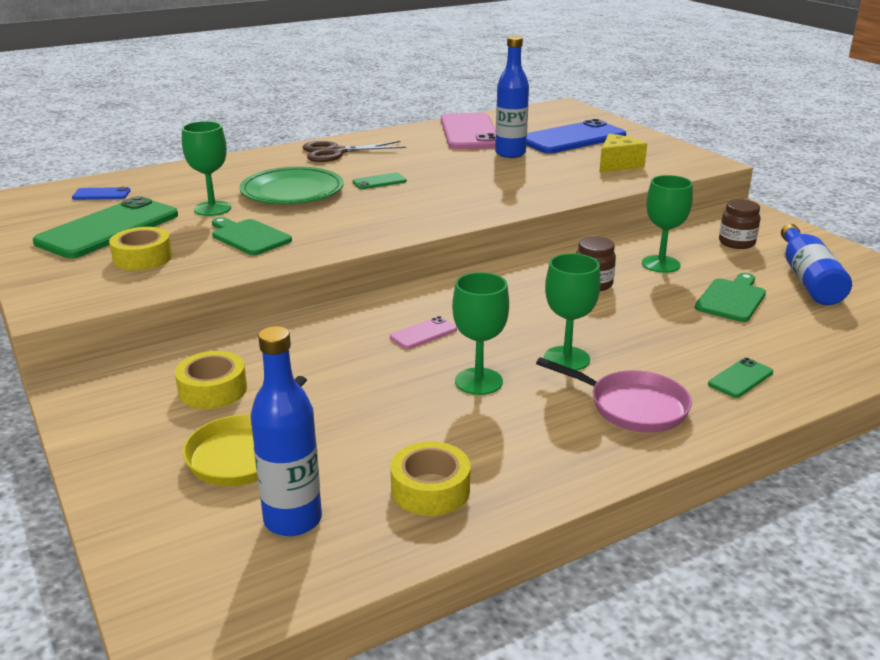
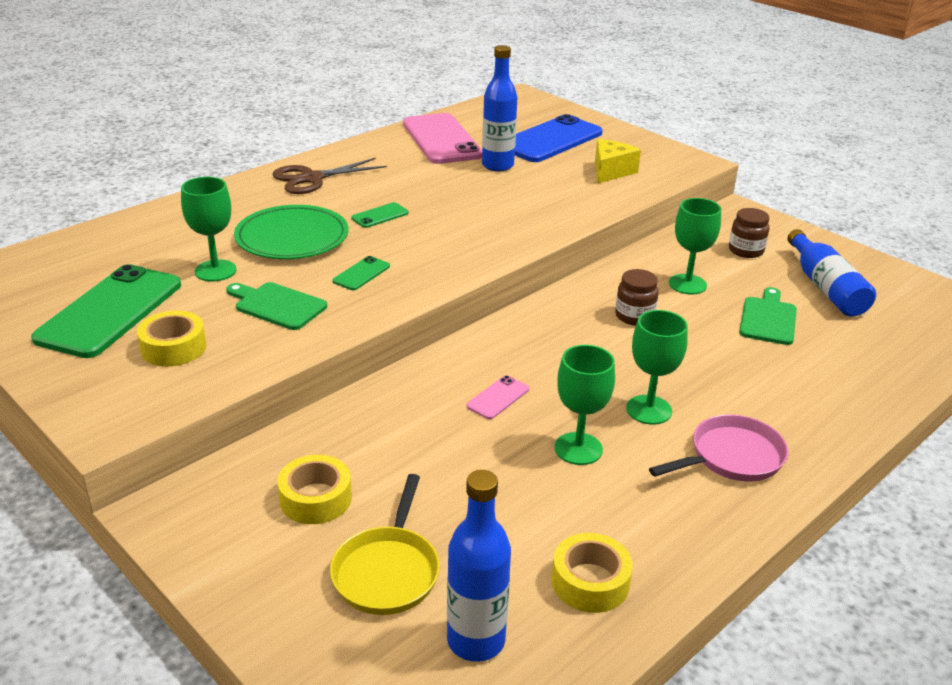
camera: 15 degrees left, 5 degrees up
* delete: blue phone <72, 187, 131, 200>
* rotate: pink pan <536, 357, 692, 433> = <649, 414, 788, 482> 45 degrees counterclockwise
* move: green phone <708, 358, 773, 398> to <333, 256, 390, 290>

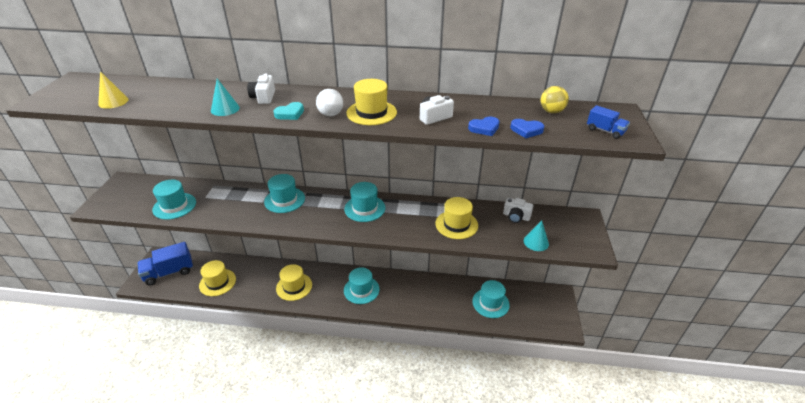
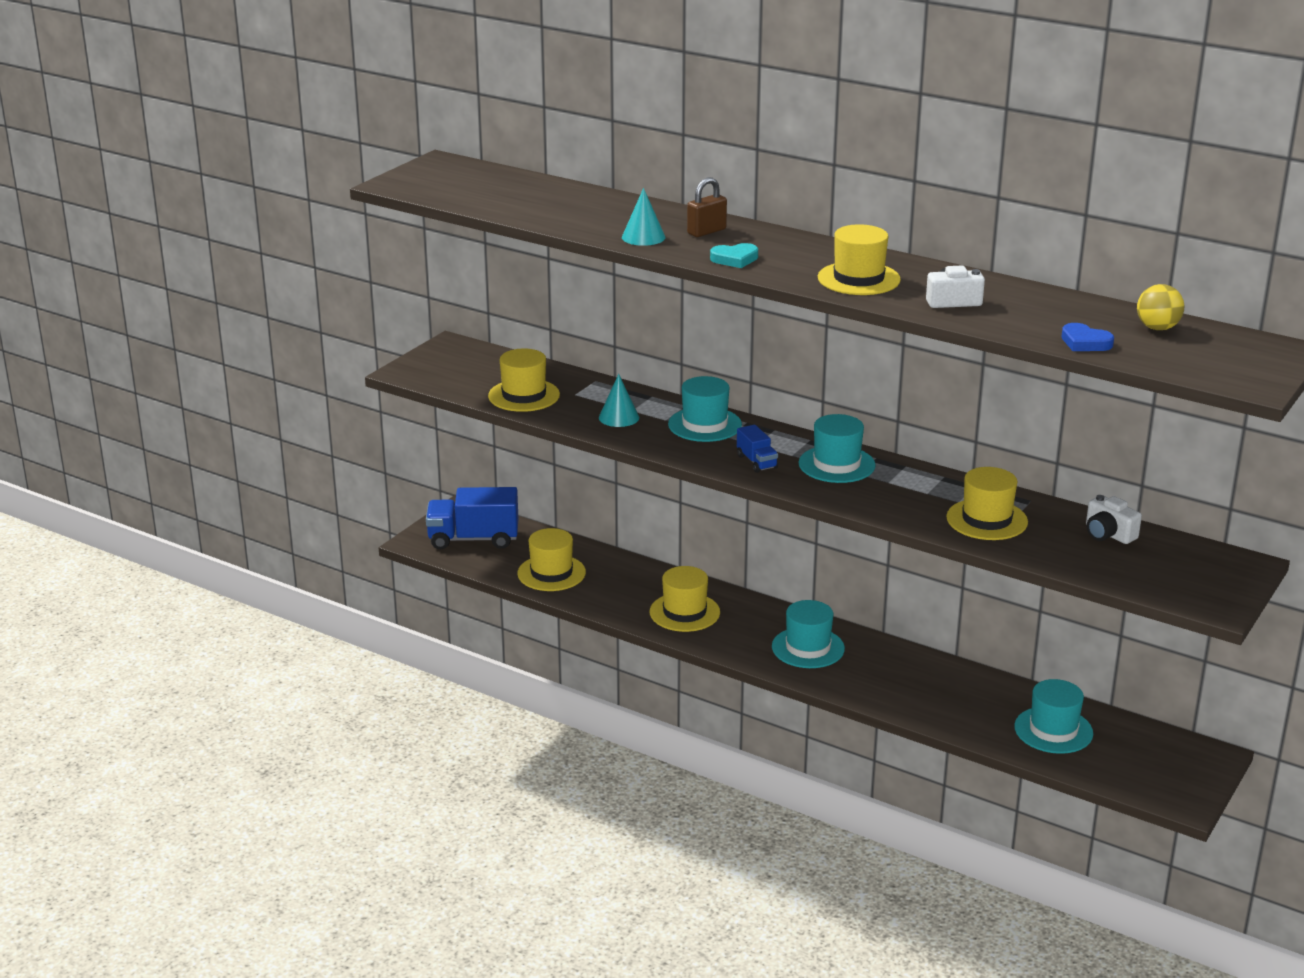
camera: 25 degrees right, 10 degrees down
* delete: yellow cone <98, 71, 128, 109>
* replace: white camera <247, 74, 275, 104> to brown padlock <687, 177, 727, 237>
* delete: white ball <316, 89, 343, 116>
* move: blue truck <587, 105, 630, 139> to <737, 425, 778, 473>
* delete: blue heart <468, 117, 500, 136>
* recolor: turquoise hat <152, 180, 196, 220> to yellow hat <488, 349, 560, 412>
* move: turquoise cone <524, 221, 549, 251> to <599, 374, 639, 427>

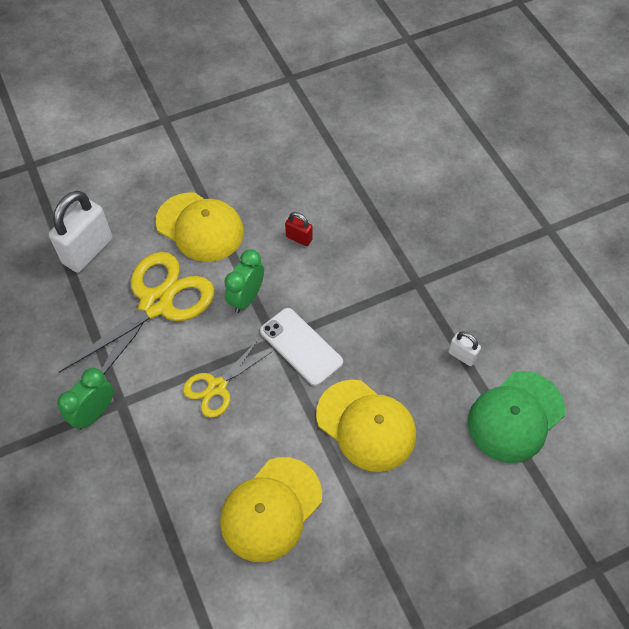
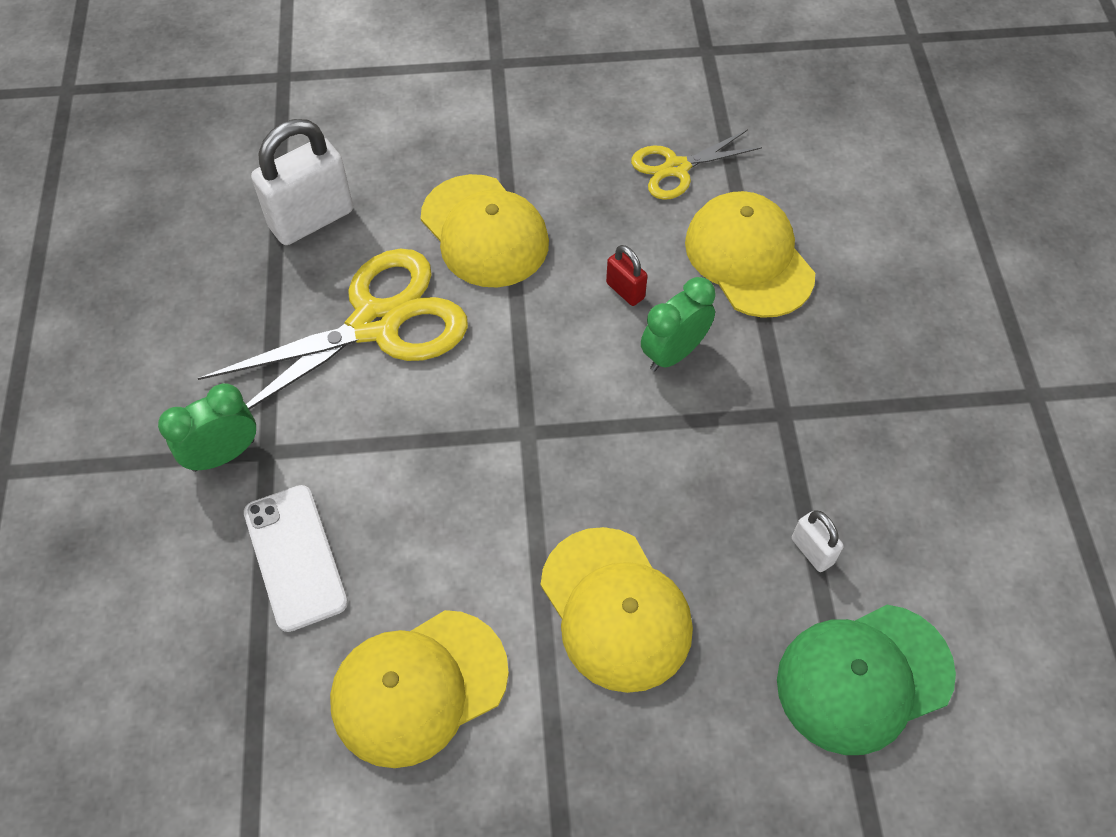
camera: 20 degrees right, 0 degrees up
* move: green clock <224, 249, 264, 313> to <641, 277, 716, 371>
* move: white phone <260, 308, 343, 386> to <244, 485, 348, 632>
* move: yellow scissors <183, 340, 272, 418> to <631, 129, 762, 200>
* insert: yellow cap <685, 191, 815, 318>

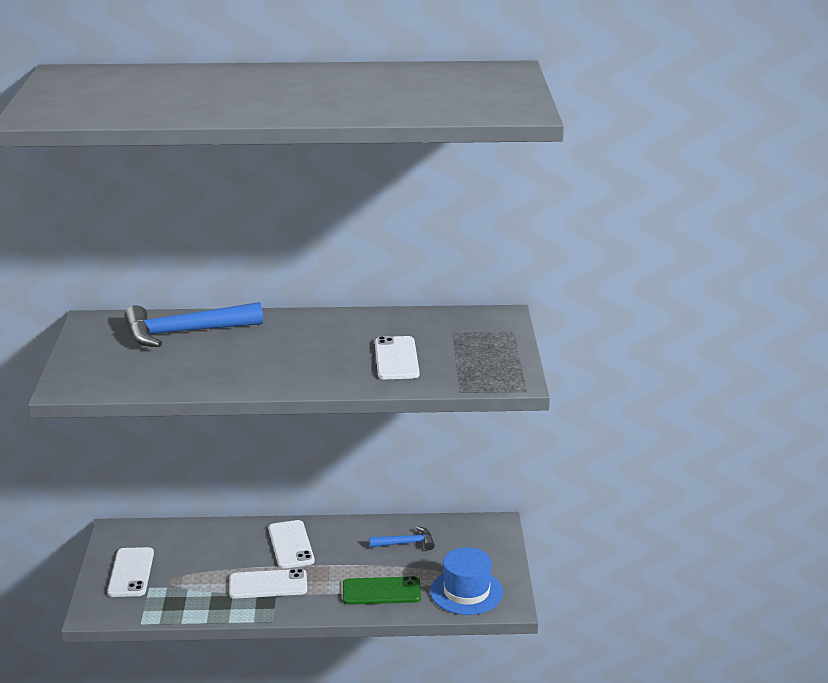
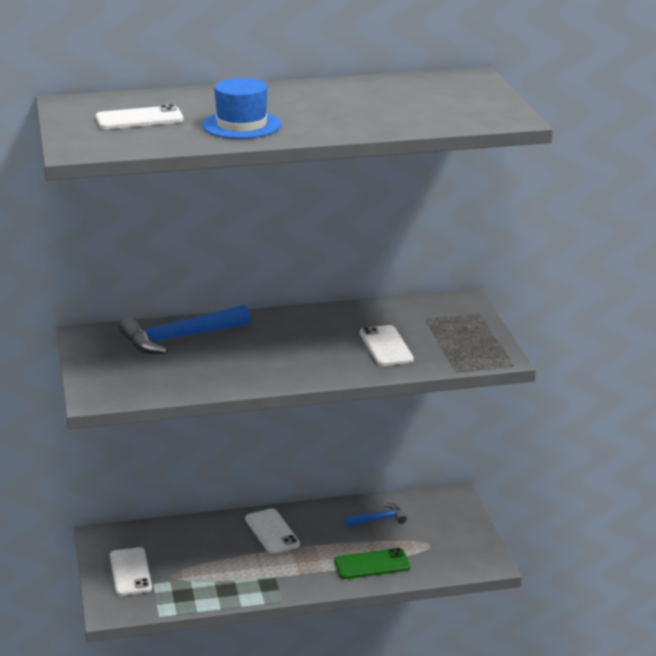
camera: 10 degrees left, 0 degrees up
* move: blue hat <430, 547, 503, 615> to <202, 78, 282, 139>
* move: white phone <229, 569, 307, 599> to <96, 104, 183, 129>

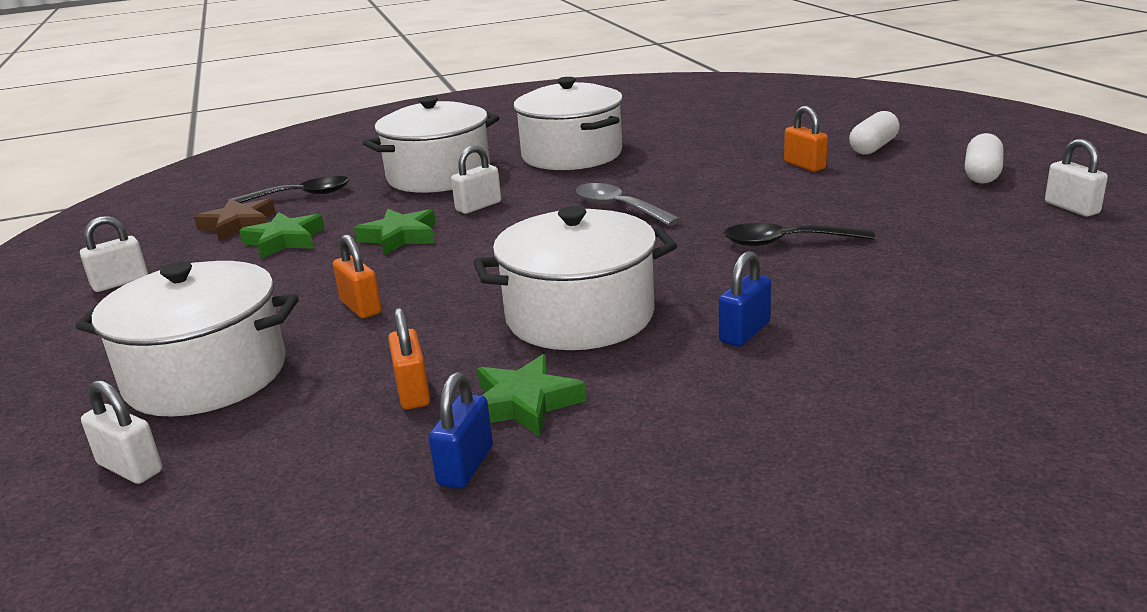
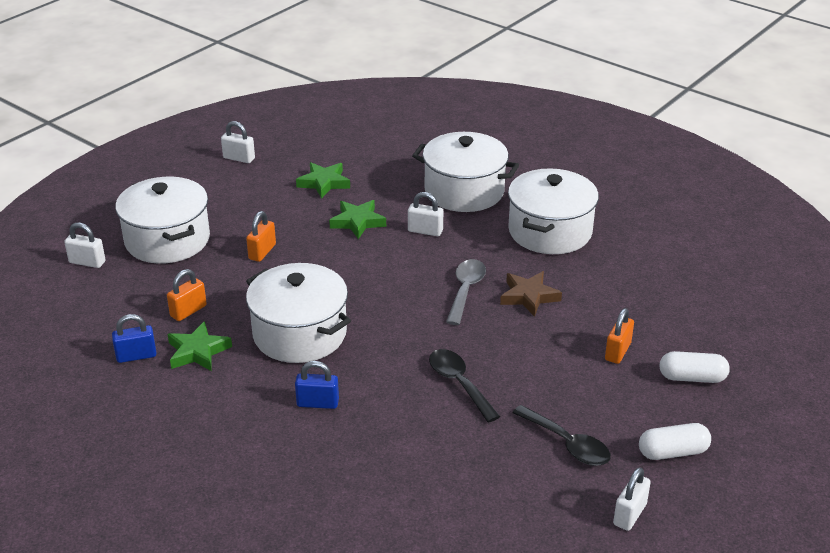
camera: 55 degrees right, 10 degrees up
* move: black spoon <231, 176, 350, 203> to <512, 405, 611, 466>
* move: brown star <194, 199, 276, 241> to <500, 271, 562, 317>
* rotate: white padlock <81, 380, 162, 484> = <64, 223, 106, 268> 75 degrees counterclockwise

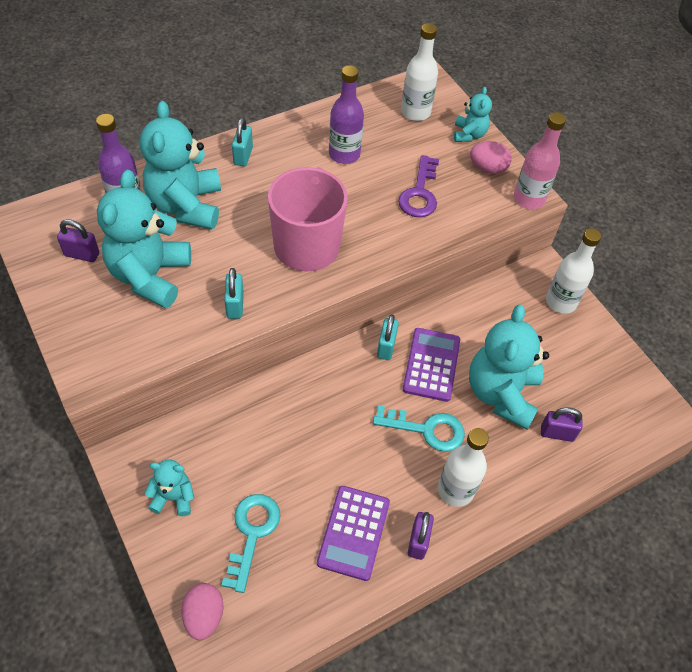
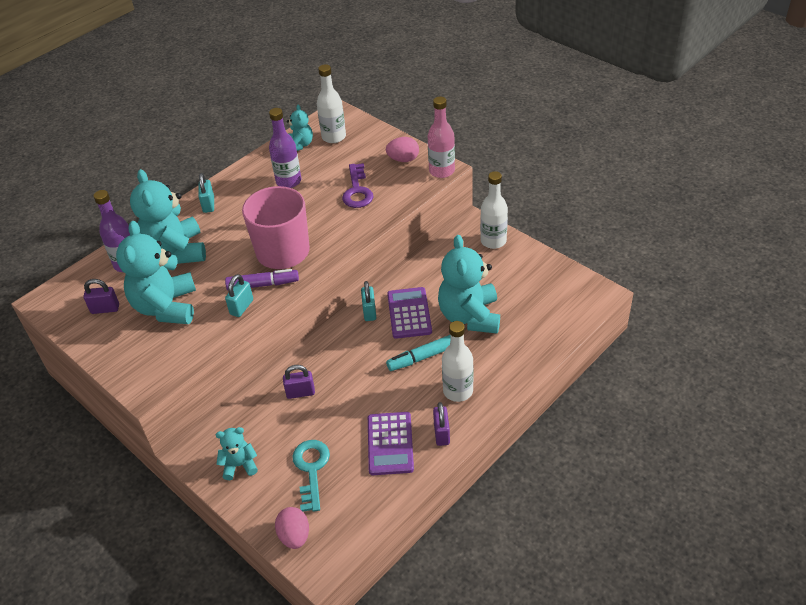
camera: 10 degrees left, 10 degrees down
* move: turquoise teddy bear <454, 87, 492, 142> to <287, 105, 313, 151>
* rotate: turquoise padlock <224, 268, 244, 319> = <225, 274, 253, 317> 45 degrees clockwise
* replace: turquoise key <373, 405, 465, 452> to turquoise marker <386, 335, 450, 371>
* move: purple padlock <541, 407, 583, 442> to <283, 365, 315, 399>
* insert: purple marker <225, 269, 299, 290>

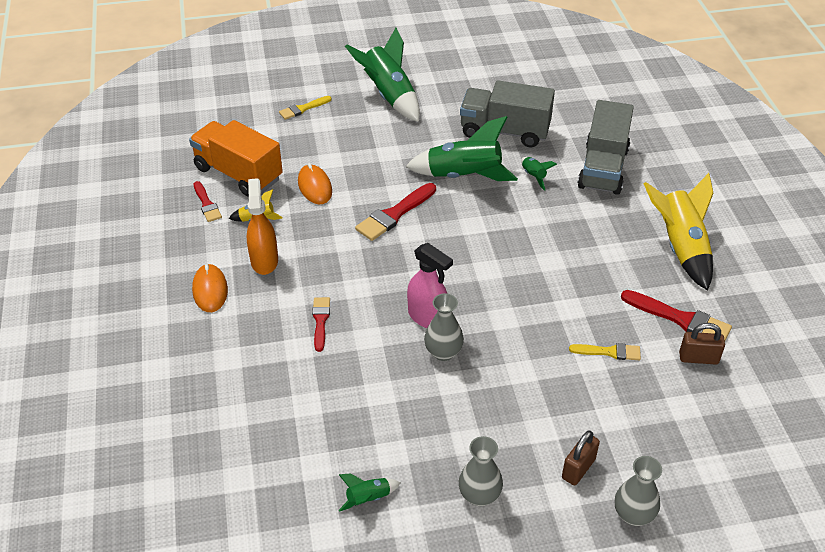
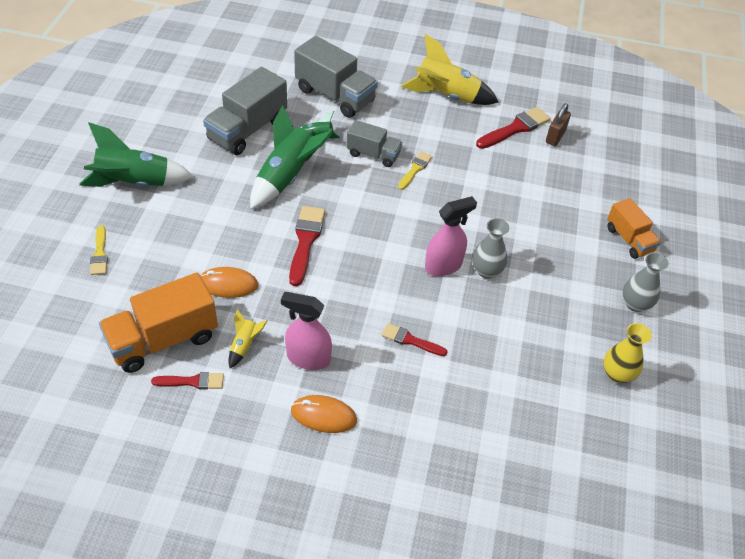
camera: 70 degrees left, 5 degrees up
* recolor: orange spray bottle <247, 178, 278, 275> to pink spray bottle <281, 292, 332, 370>
* rotate: red brush <355, 183, 436, 241> = <289, 206, 325, 286> 150 degrees counterclockwise
* move: yellow brush <569, 343, 641, 360> to <398, 151, 432, 190>
* replace: brown padlock <562, 430, 600, 486> to orange truck <607, 198, 661, 259>
* delete: grey vase <615, 456, 662, 526>
* replace: green rocket <339, 474, 400, 512> to yellow vase <603, 323, 652, 383>
* insert: grey truck <347, 120, 402, 167>

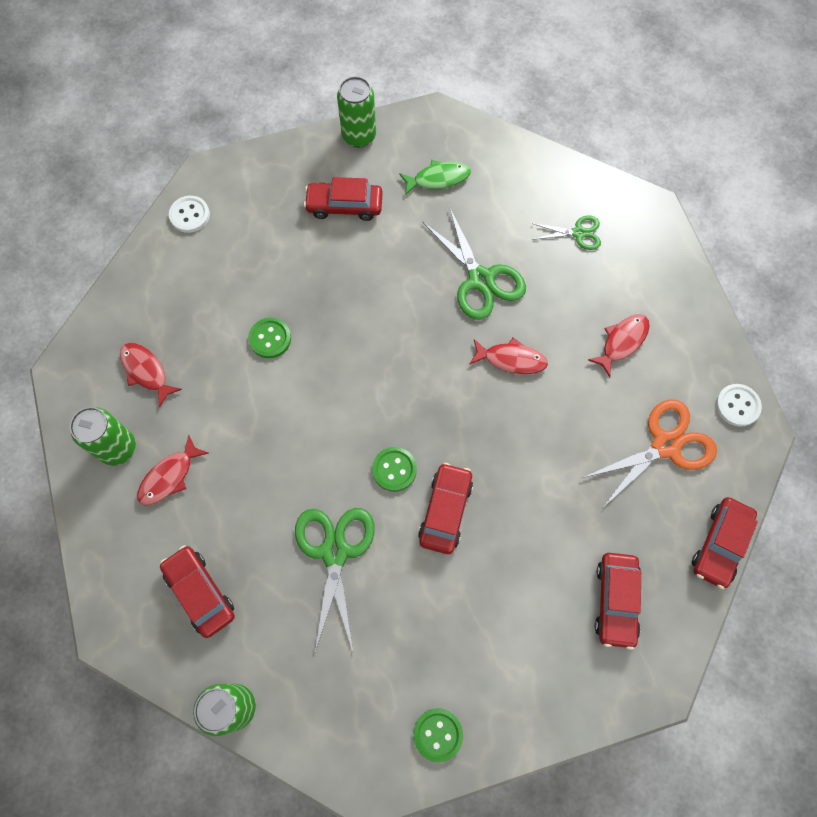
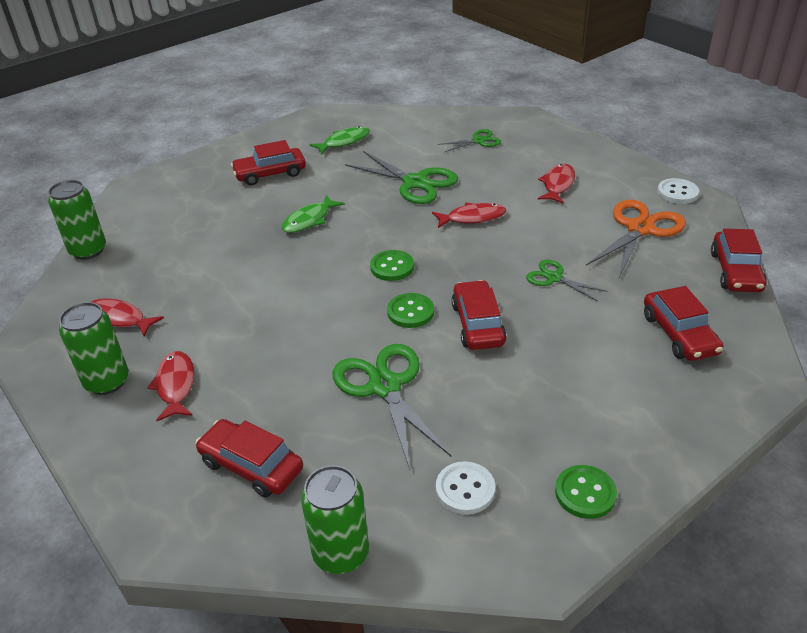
camera: 20 degrees left, 30 degrees down
* move: green can <337, 76, 376, 147> to <48, 180, 106, 260>
* move: white button <169, 196, 210, 233> to <436, 461, 495, 515>
* move: green button <248, 318, 291, 358> to <370, 250, 414, 281>
* rotate: red fish <137, 435, 208, 505> = <147, 351, 194, 421> 150 degrees clockwise
* insert: green fish <282, 195, 345, 233>
* insert: green scissors <526, 259, 607, 302>

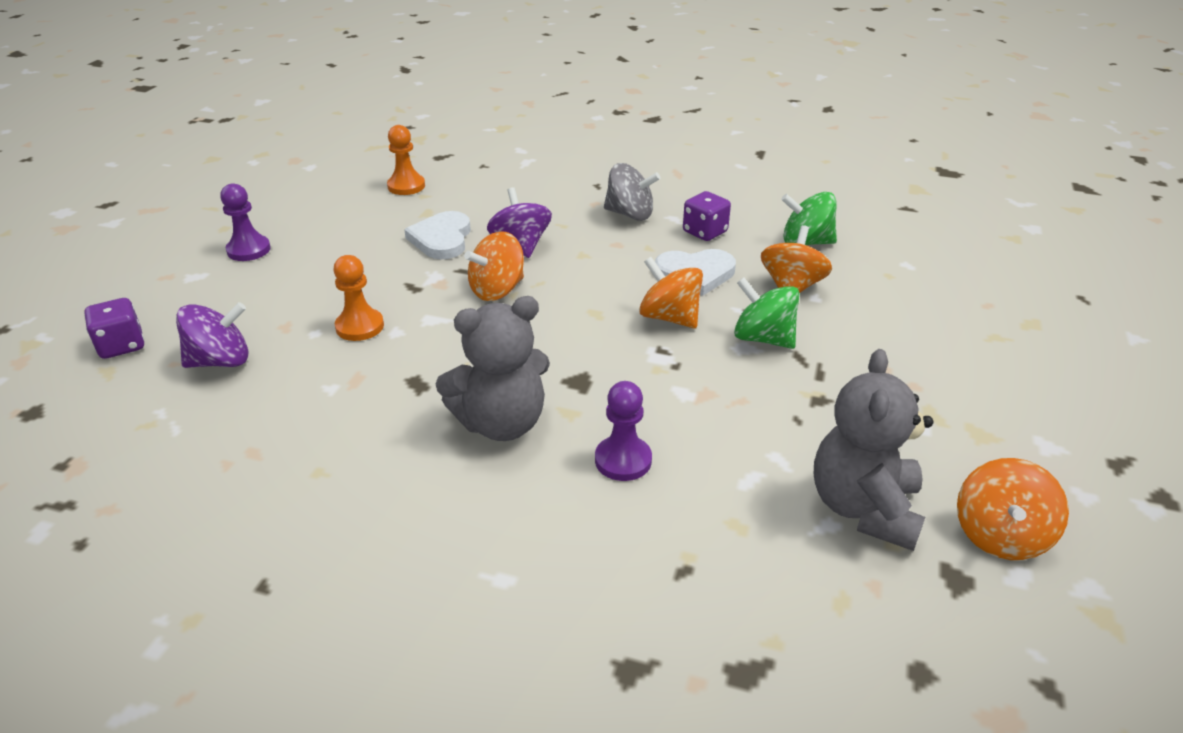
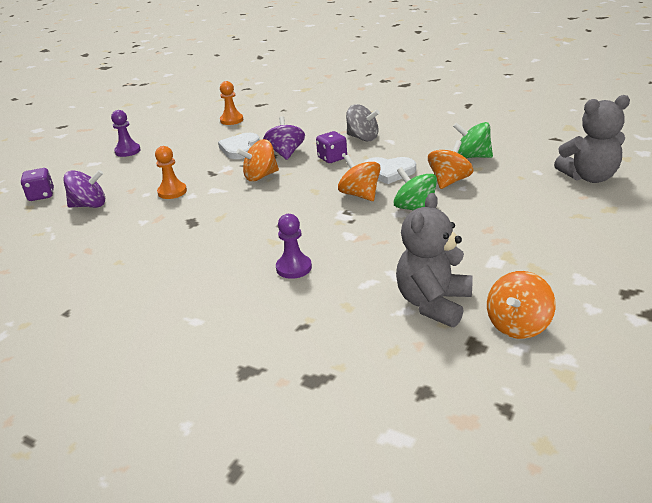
camera: 15 degrees right, 5 degrees down
* move: purple dice <683, 191, 731, 241> to <316, 131, 347, 163>
* move: grey teddy bear <436, 296, 550, 441> to <554, 95, 630, 183>

